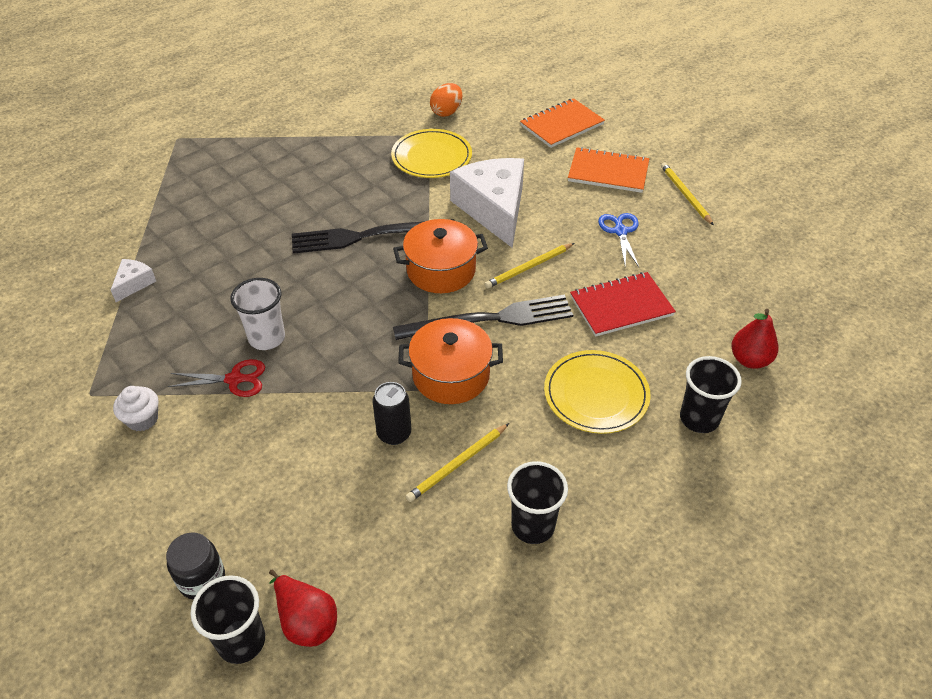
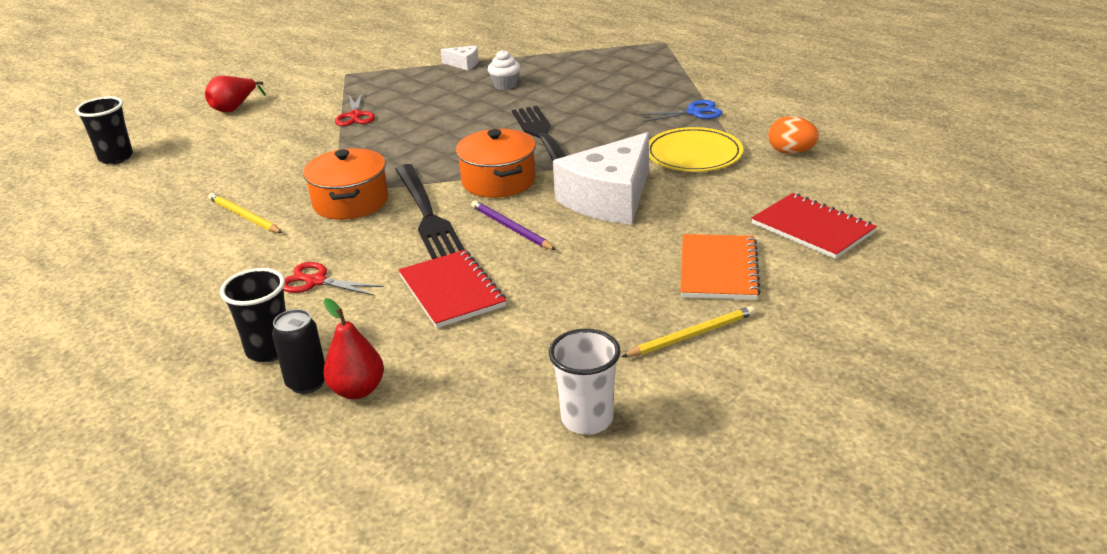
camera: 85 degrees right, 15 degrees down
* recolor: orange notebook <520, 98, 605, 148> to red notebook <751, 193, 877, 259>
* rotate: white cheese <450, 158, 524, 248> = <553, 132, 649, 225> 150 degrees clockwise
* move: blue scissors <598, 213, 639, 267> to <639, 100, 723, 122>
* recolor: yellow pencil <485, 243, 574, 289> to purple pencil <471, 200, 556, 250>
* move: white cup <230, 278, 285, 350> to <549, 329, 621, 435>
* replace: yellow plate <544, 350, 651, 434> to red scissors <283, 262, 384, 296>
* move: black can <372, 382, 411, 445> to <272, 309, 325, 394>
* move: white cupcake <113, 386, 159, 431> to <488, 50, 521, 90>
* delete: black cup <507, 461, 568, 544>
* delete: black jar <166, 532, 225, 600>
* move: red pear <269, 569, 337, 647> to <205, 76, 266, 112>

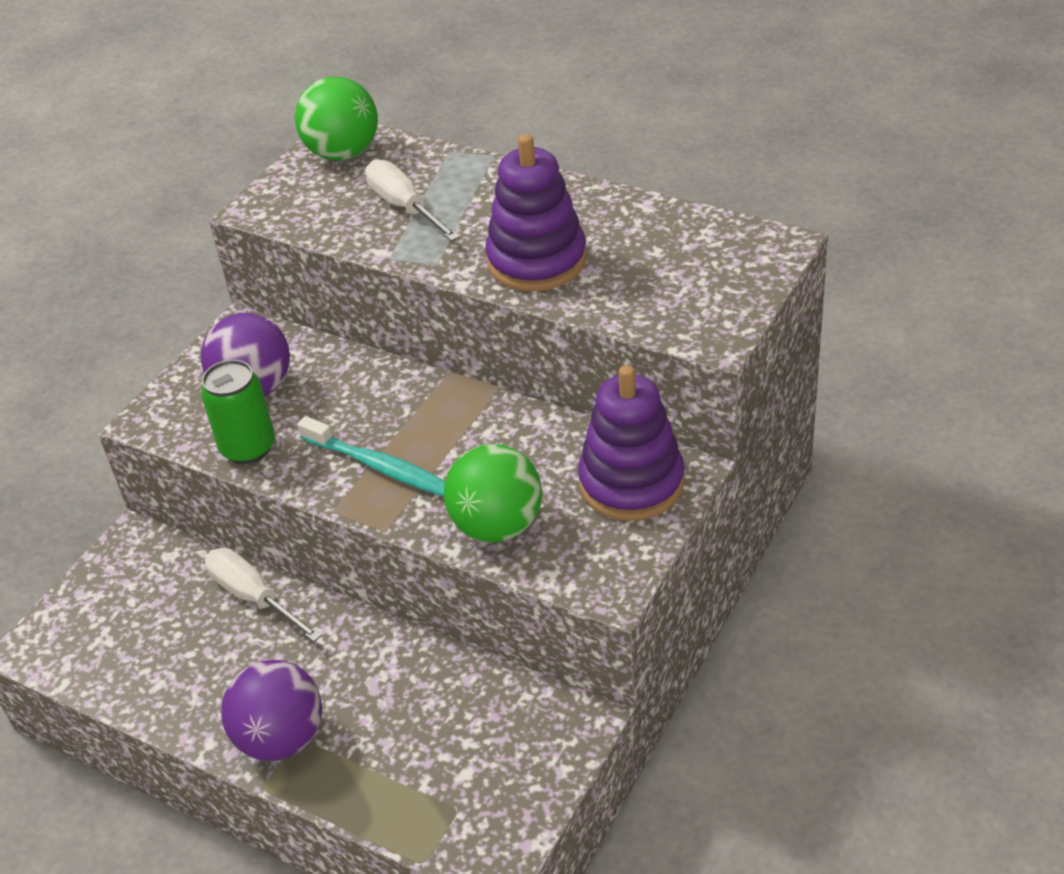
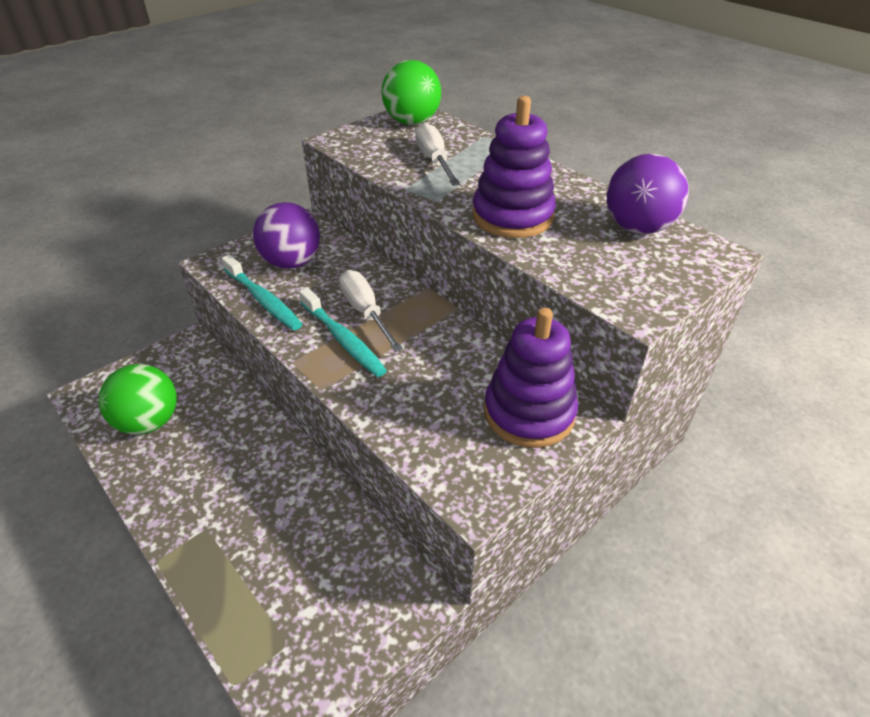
camera: 15 degrees right, 0 degrees up
* replace: green can <201, 360, 275, 464> to turquoise toothbrush <221, 255, 302, 330>
* move: green ball <444, 444, 542, 542> to <99, 364, 177, 435>
* move: white screwdriver <205, 548, 322, 642> to <339, 270, 403, 352>
* move: purple ball <221, 660, 322, 761> to <607, 154, 689, 234>

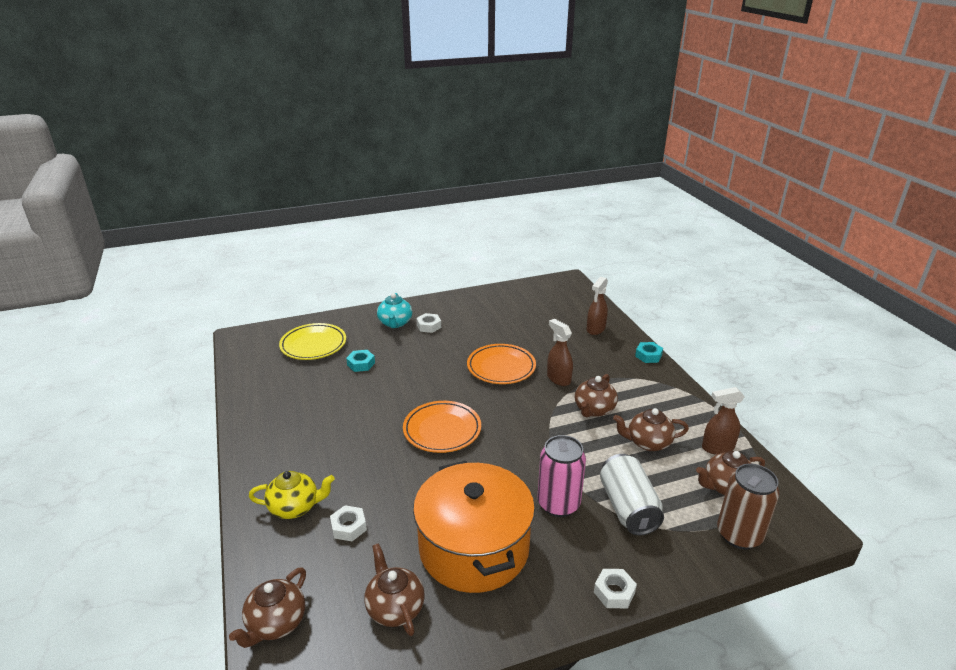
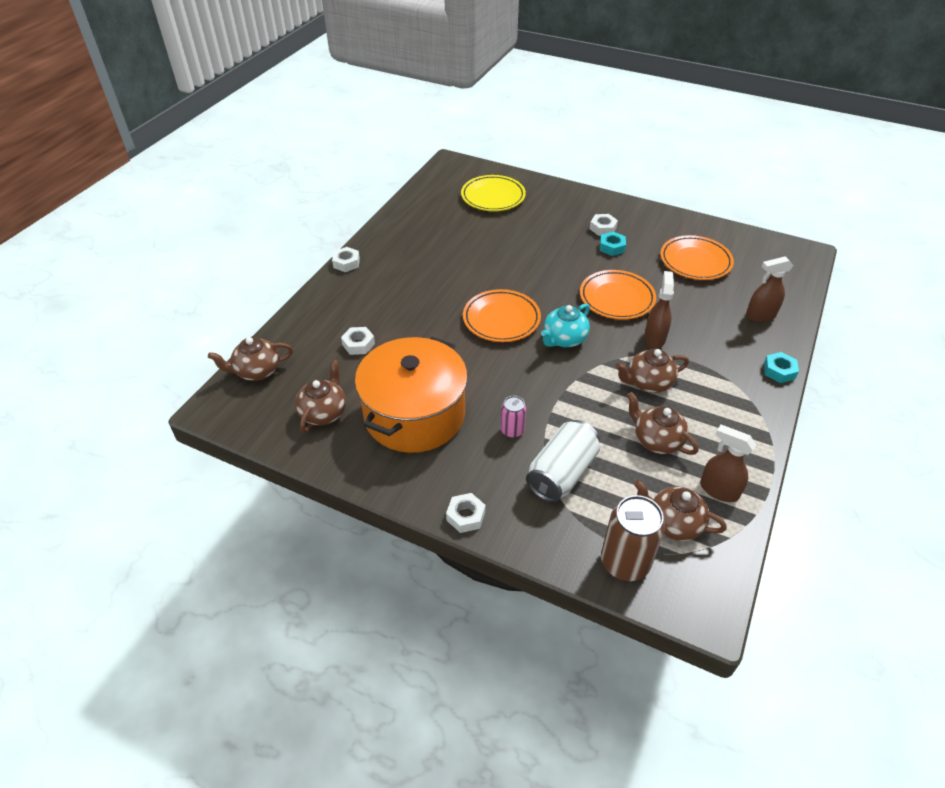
camera: 45 degrees right, 15 degrees up
* move: turquoise teapot <377, 293, 412, 328> to <541, 303, 590, 347>
* move: turquoise nut <346, 350, 375, 372> to <600, 232, 626, 256>
* resize: pink can <538, 435, 586, 517> = <501, 396, 526, 438> x0.55
* delete: yellow teapot <249, 471, 335, 519>
* insert: orange plate <660, 235, 734, 280>
* insert: white nut <332, 247, 360, 272>

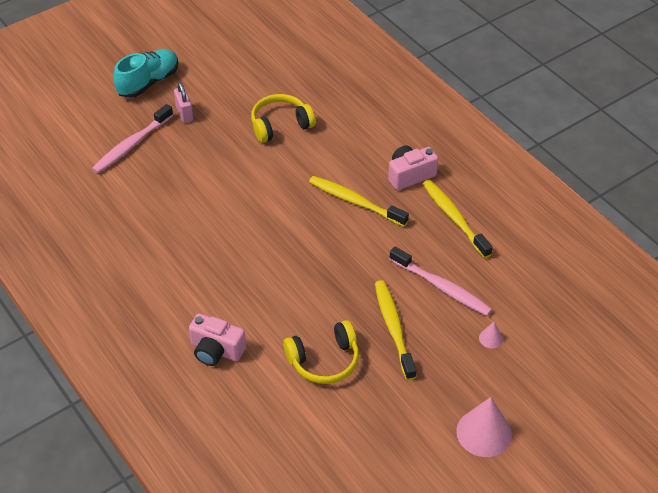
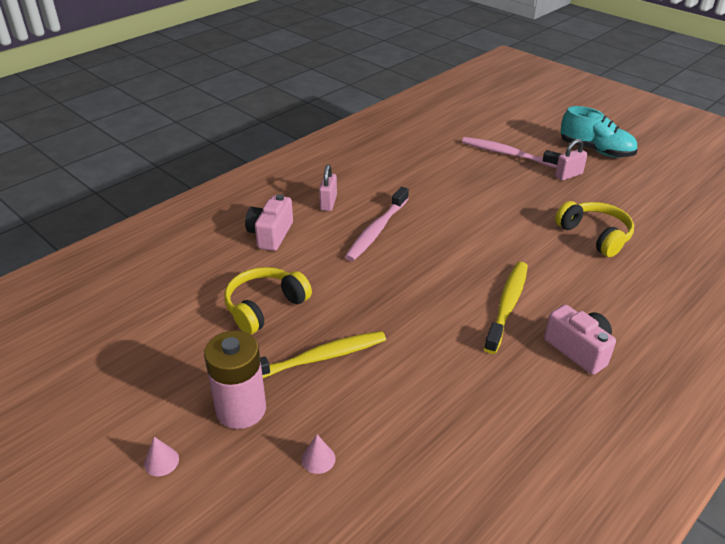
camera: 80 degrees right, 10 degrees down
* delete: yellow toothbrush <423, 180, 493, 258>
* move: pink toothbrush <389, 247, 492, 316> to <345, 187, 409, 261>
* rotate: yellow headphones <283, 320, 359, 384> = <224, 267, 312, 334> 75 degrees clockwise
* resize: pink cone <456, 397, 512, 457> = <144, 437, 179, 476> x0.46
* insert: pink padlock <319, 164, 337, 211>
* insert: pink battery <204, 331, 266, 429>

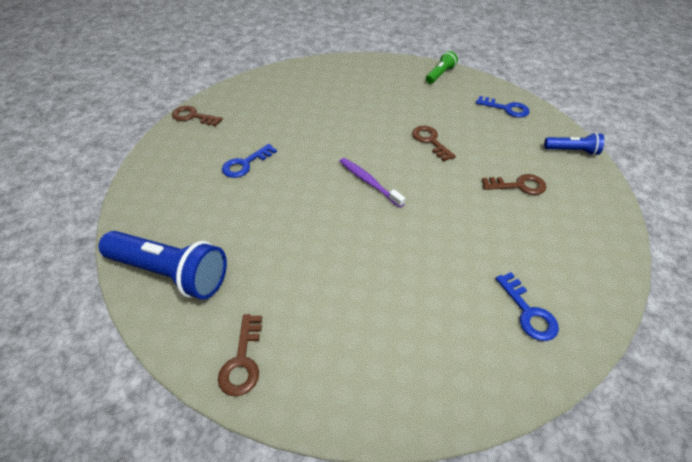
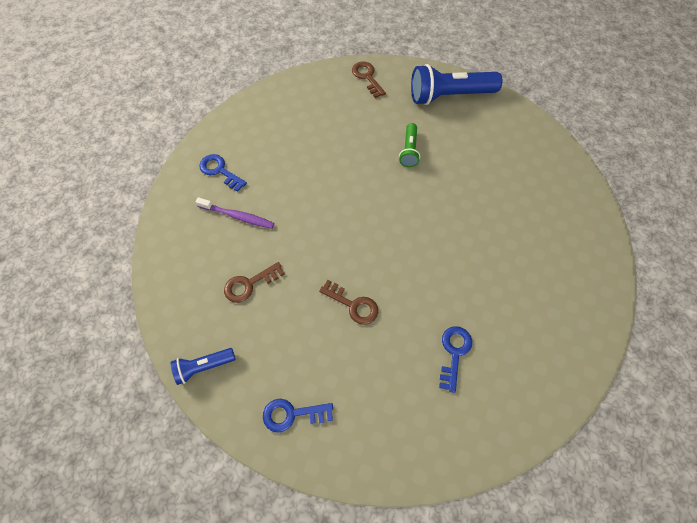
camera: 150 degrees right, 15 degrees up
* move: green flashlight <426, 51, 458, 84> to <399, 123, 420, 167>
* delete: brown key <172, 106, 223, 126>
* move: blue key <222, 144, 277, 178> to <439, 326, 472, 393>
* move: purple toothbrush <339, 158, 405, 208> to <195, 197, 274, 229>

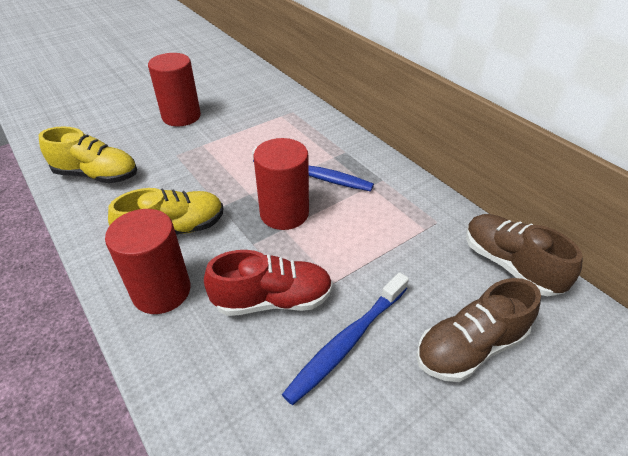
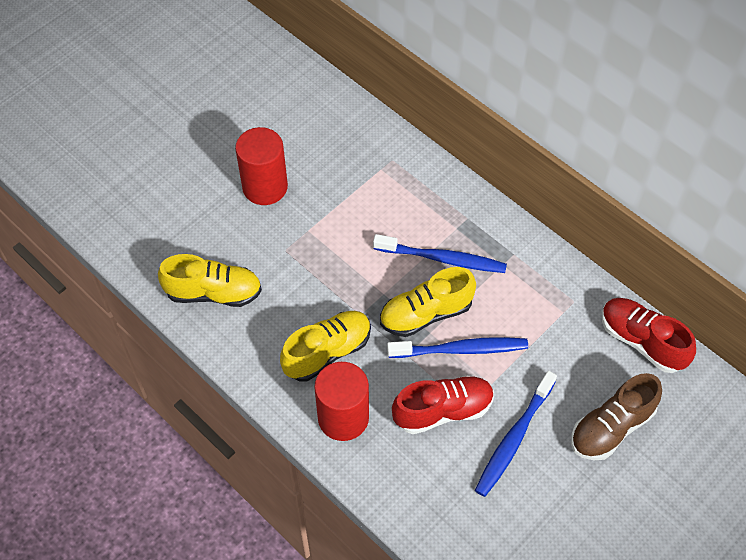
camera: 10 degrees left, 15 degrees up
* replace: red cylinder <254, 138, 309, 230> to yellow shoe <380, 267, 476, 337>
* recolor: brown shoe <466, 214, 583, 296> to red shoe <602, 298, 696, 373>
* insert: blue toothbrush <387, 337, 528, 358>

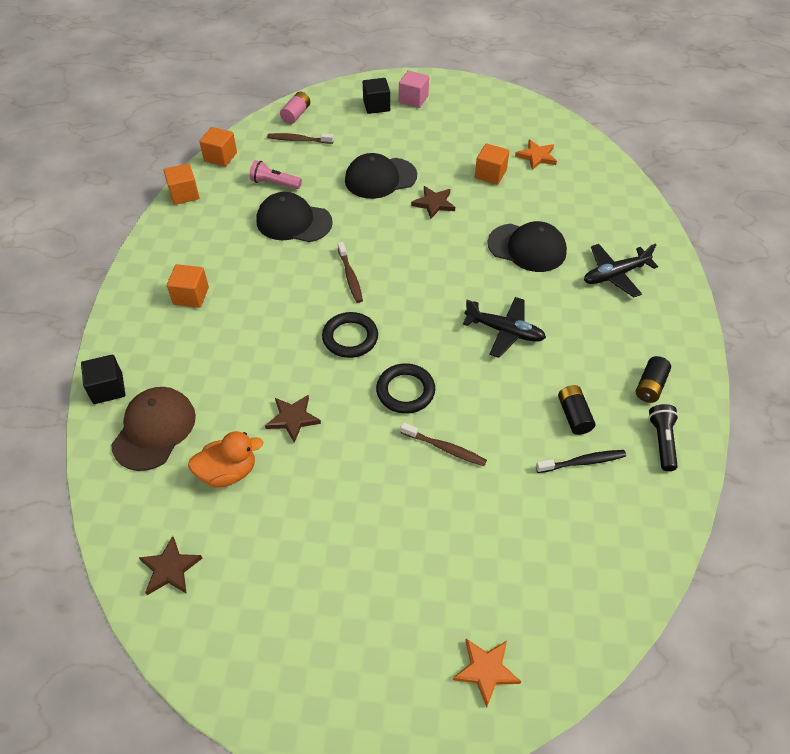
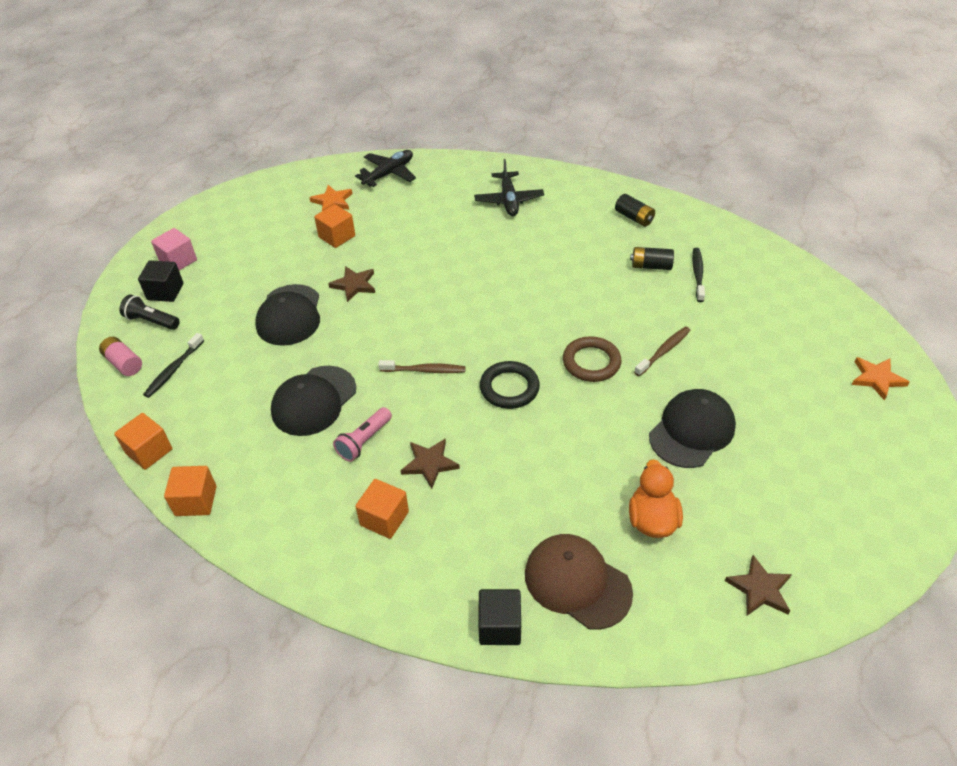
camera: 70 degrees left, 5 degrees down
* recolor: brown toothbrush <267, 133, 334, 144> to black toothbrush <143, 333, 204, 398>
* move: pink flashlight <249, 160, 302, 189> to <333, 407, 392, 462>
* move: black cap <488, 221, 567, 272> to <649, 389, 736, 468>
* move: black plane <463, 297, 546, 358> to <355, 150, 416, 187>
* recolor: black ring <376, 363, 435, 414> to brown ring <563, 336, 621, 382>
* move: brown star <265, 395, 321, 443> to <401, 439, 460, 489>
* move: black flashlight <648, 404, 679, 471> to <119, 294, 180, 330>

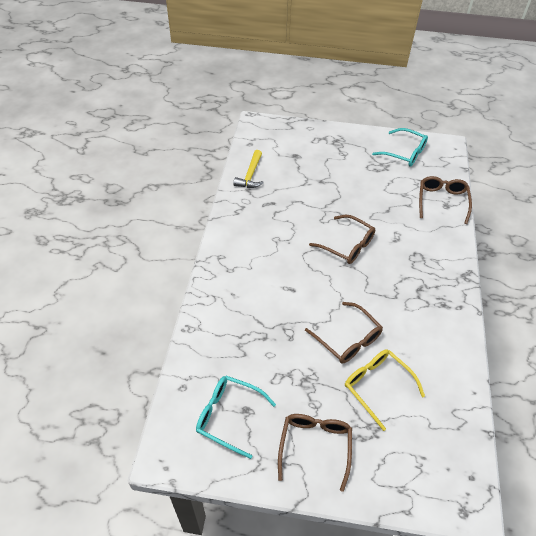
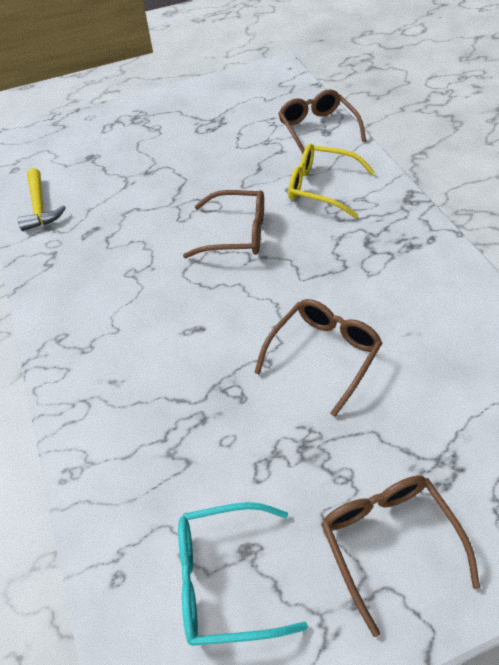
camera: 25 degrees left, 0 degrees up
* delete: turquoise glasses <372, 128, 428, 166>
* rotate: brown glasses <305, 302, 383, 364> = <254, 299, 382, 417> 75 degrees counterclockwise
* move: yellow glasses <345, 349, 425, 431> to <288, 143, 375, 218>

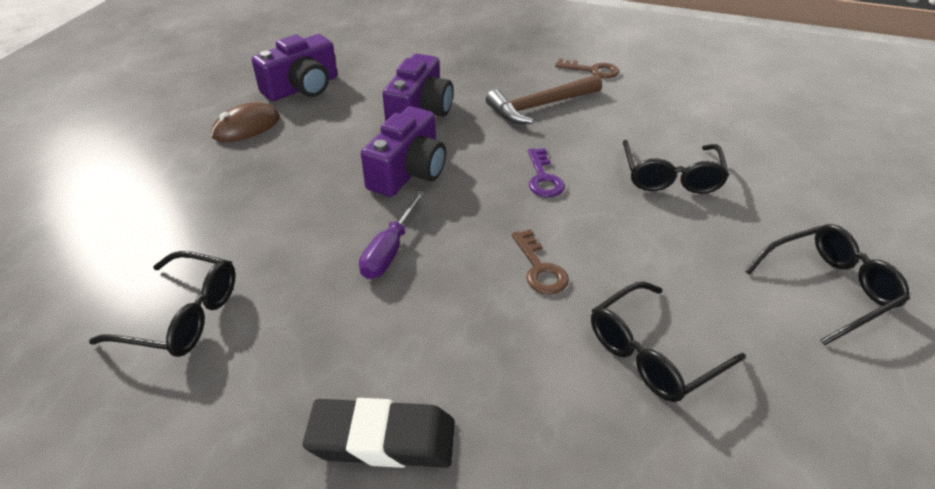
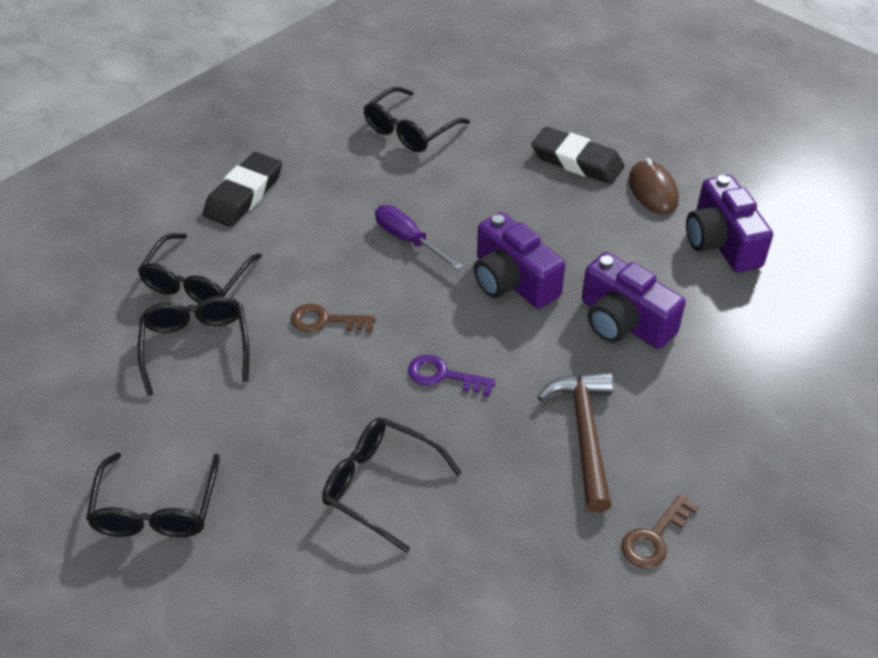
camera: 115 degrees right, 5 degrees up
* insert: black eraser <531, 127, 625, 184>
* insert: black glasses <138, 233, 262, 303>

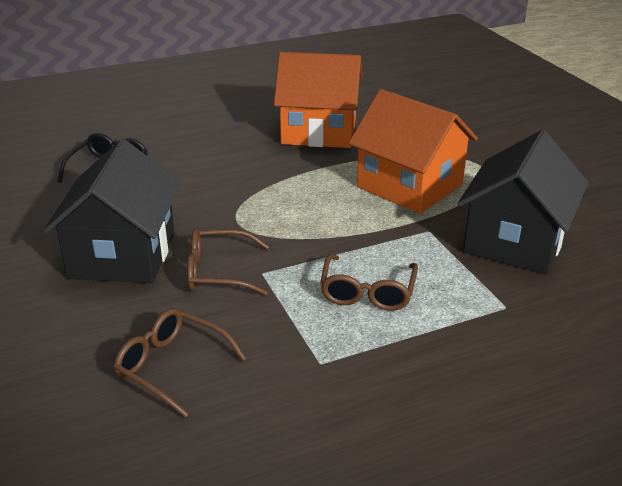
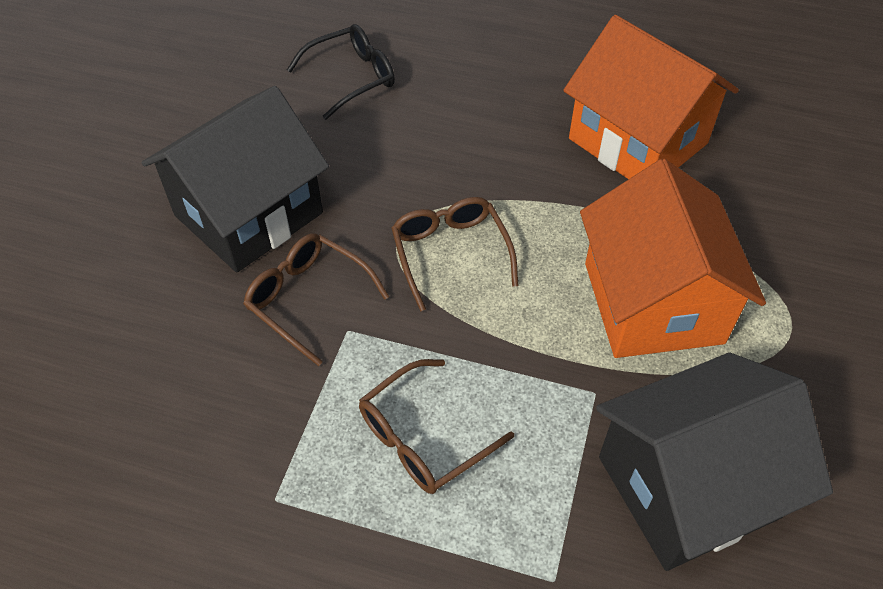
camera: 40 degrees right, 20 degrees up
* move: brown glasses <114, 308, 246, 418> to <391, 197, 518, 312>

